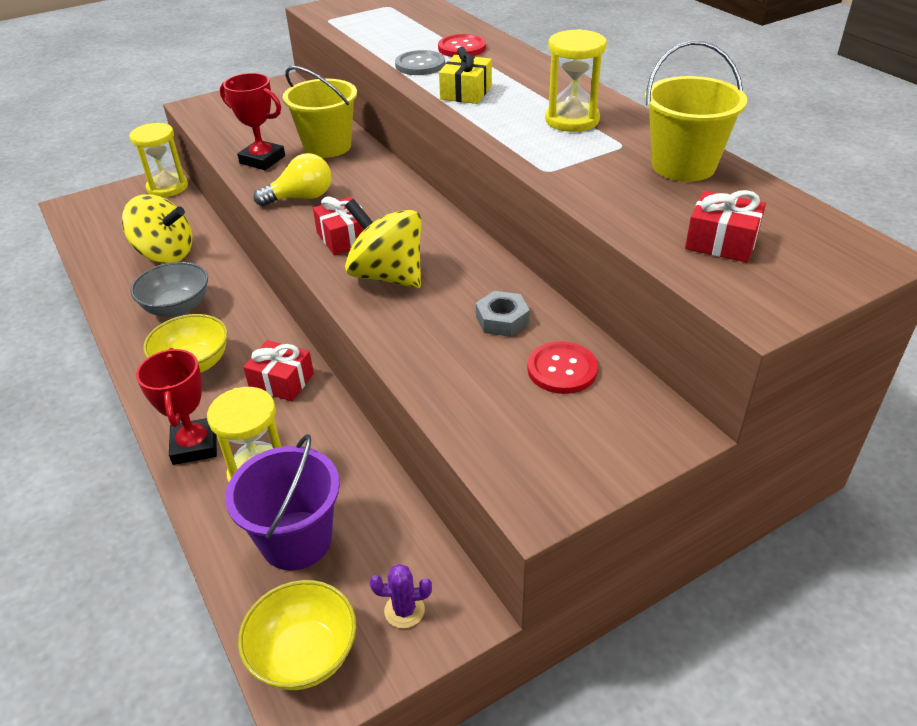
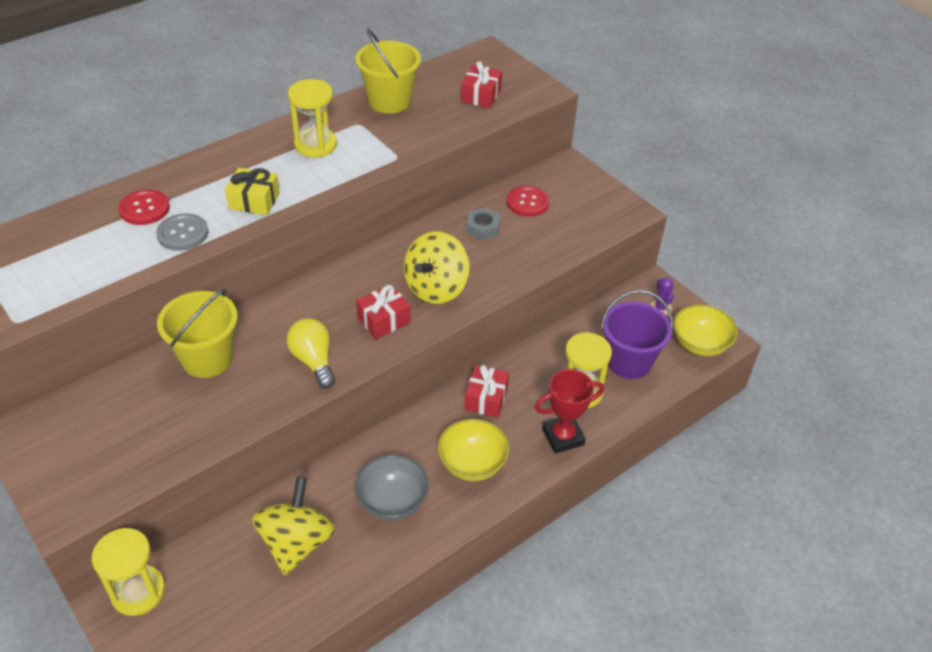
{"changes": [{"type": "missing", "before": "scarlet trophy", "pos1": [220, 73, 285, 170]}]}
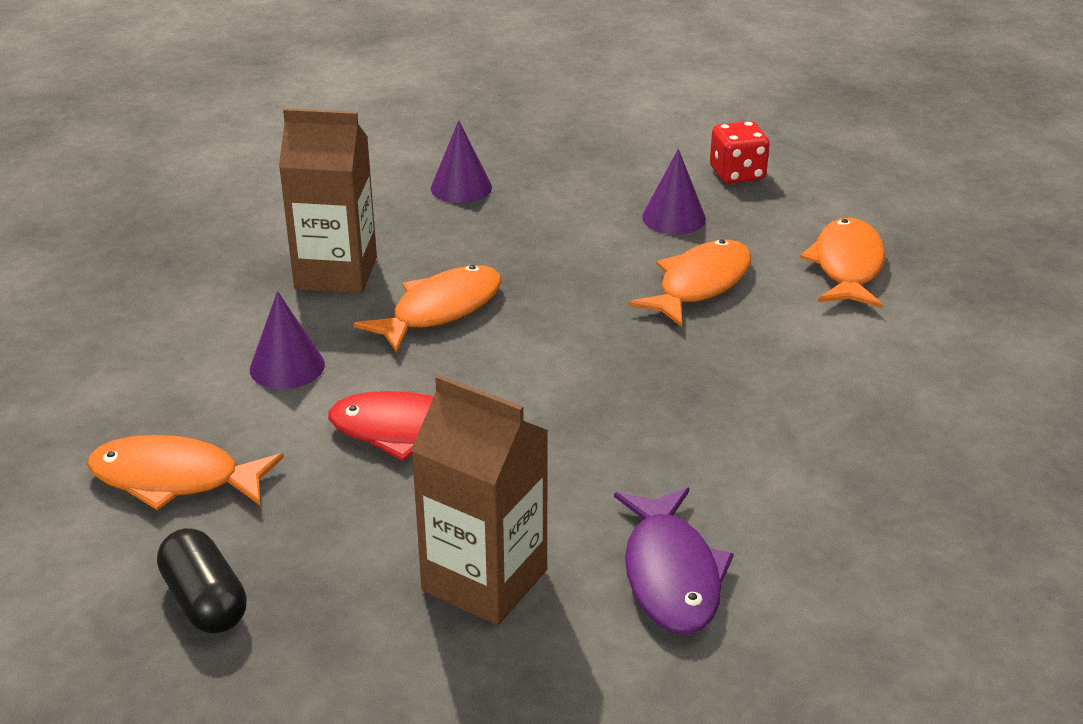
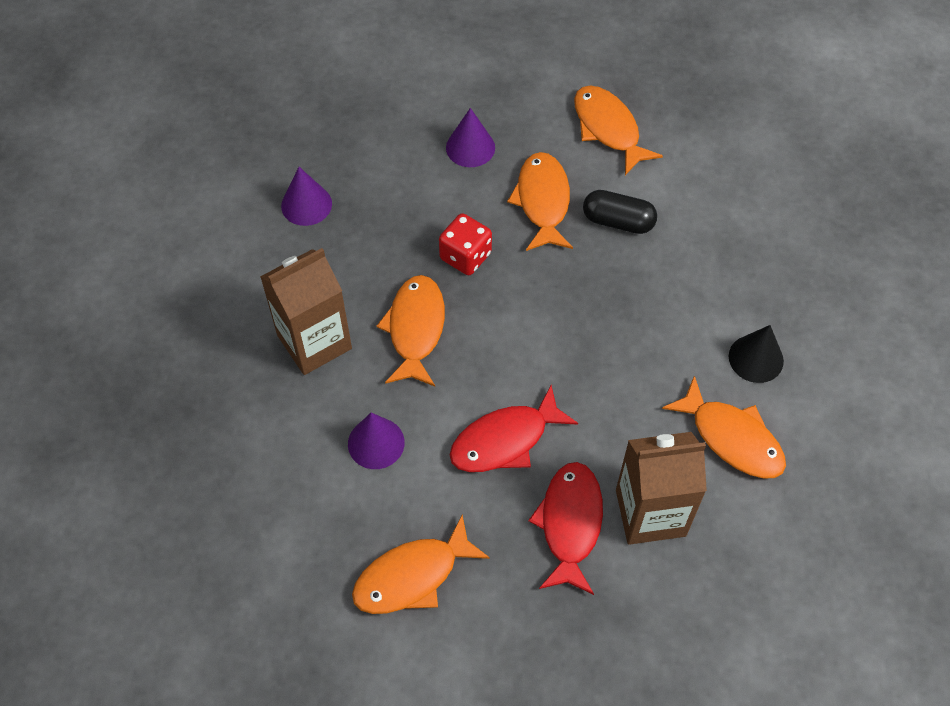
{"changes": [{"type": "relocated", "before": "scarlet dice", "pos1": [710, 121, 770, 184], "pos2": [439, 213, 492, 275]}, {"type": "colour", "before": "purple toy fish", "after": "orange toy fish", "pos1": [614, 487, 734, 634], "pos2": [662, 376, 786, 479]}, {"type": "relocated", "before": "black pill shape", "pos1": [157, 528, 247, 634], "pos2": [583, 190, 657, 234]}, {"type": "appeared", "after": "black cone", "pos2": [729, 325, 784, 383]}, {"type": "appeared", "after": "scarlet toy fish", "pos2": [528, 462, 603, 595]}]}
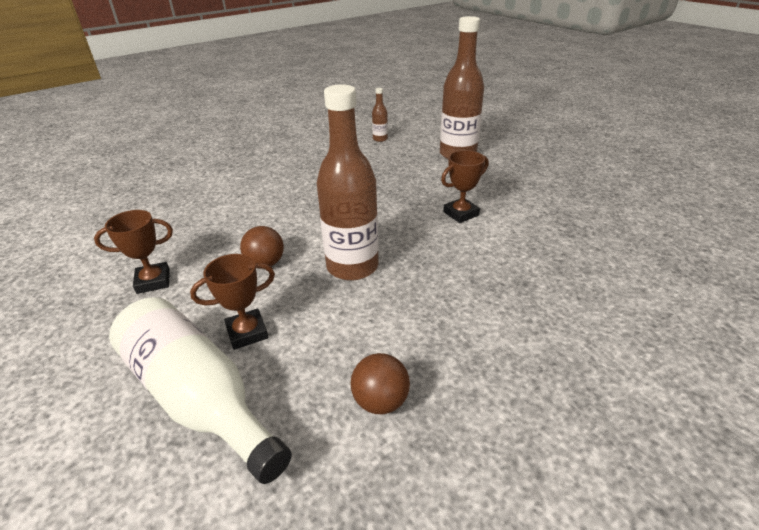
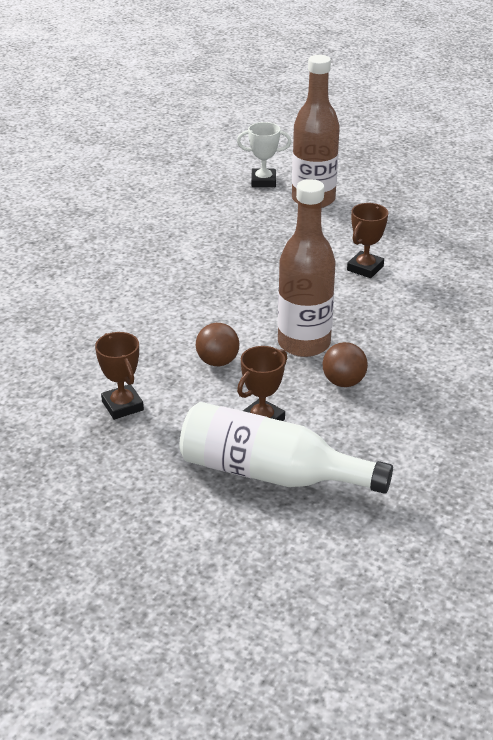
{"changes": [{"type": "missing", "before": "brown drink bottle", "pos1": [372, 88, 388, 142]}, {"type": "spun", "before": "brown trophy", "pos1": [94, 210, 173, 294], "pos2": [95, 332, 144, 420], "turn": -75}, {"type": "relocated", "before": "brown sphere", "pos1": [350, 353, 410, 414], "pos2": [323, 342, 368, 387]}, {"type": "appeared", "after": "snow-white trophy", "pos2": [237, 122, 291, 187]}]}
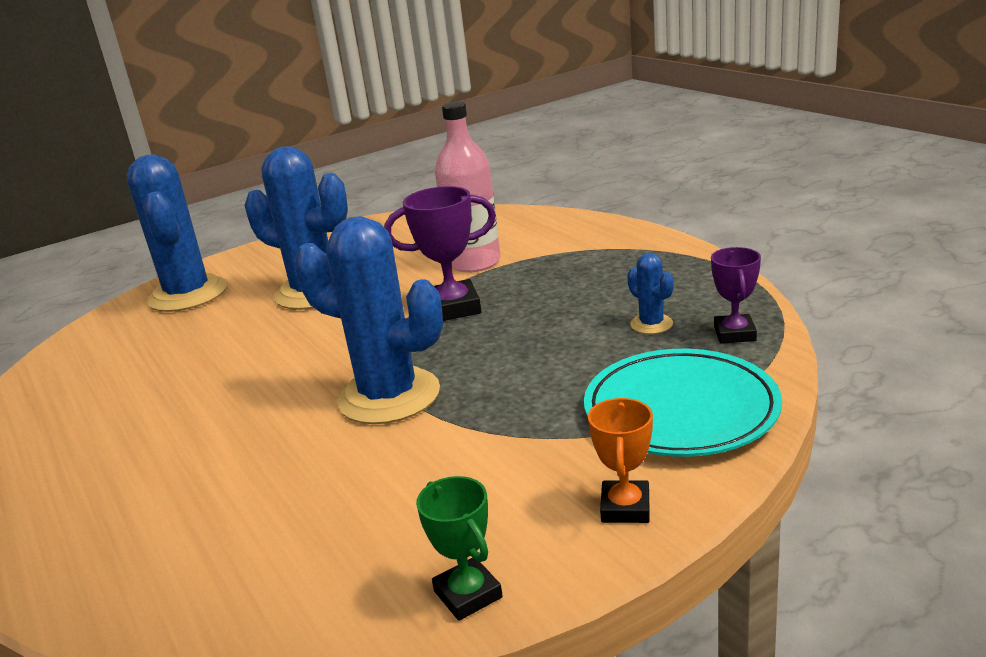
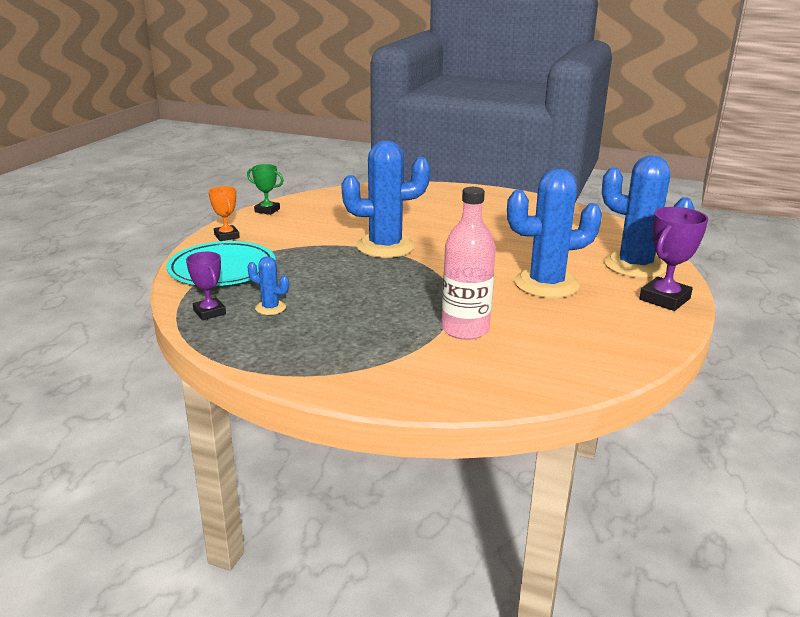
{"changes": [{"type": "relocated", "before": "purple trophy", "pos1": [384, 186, 496, 321], "pos2": [639, 207, 708, 311]}]}
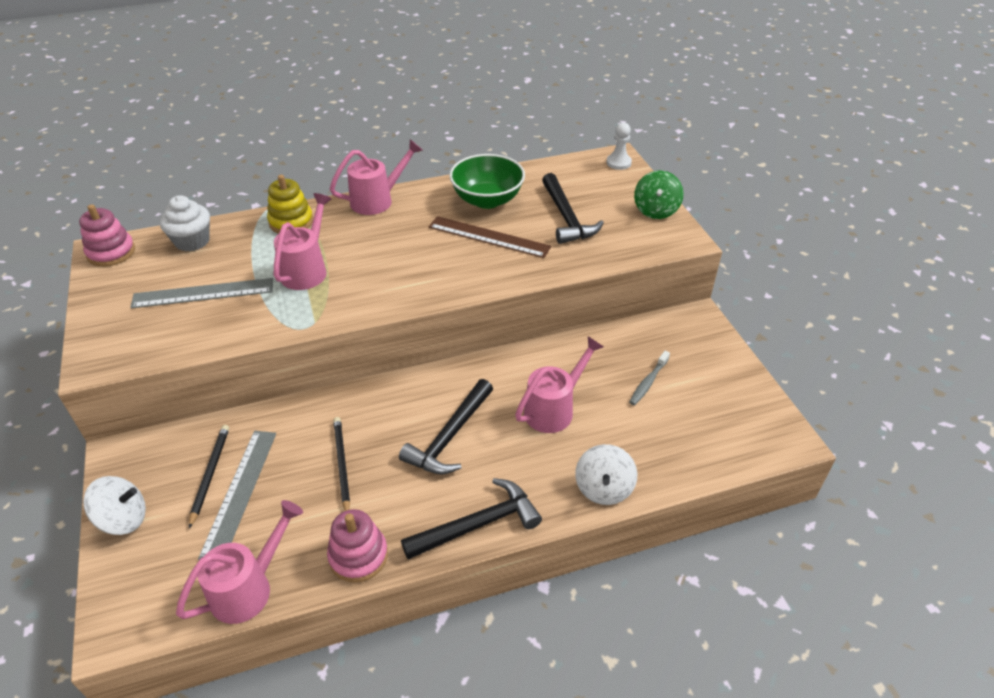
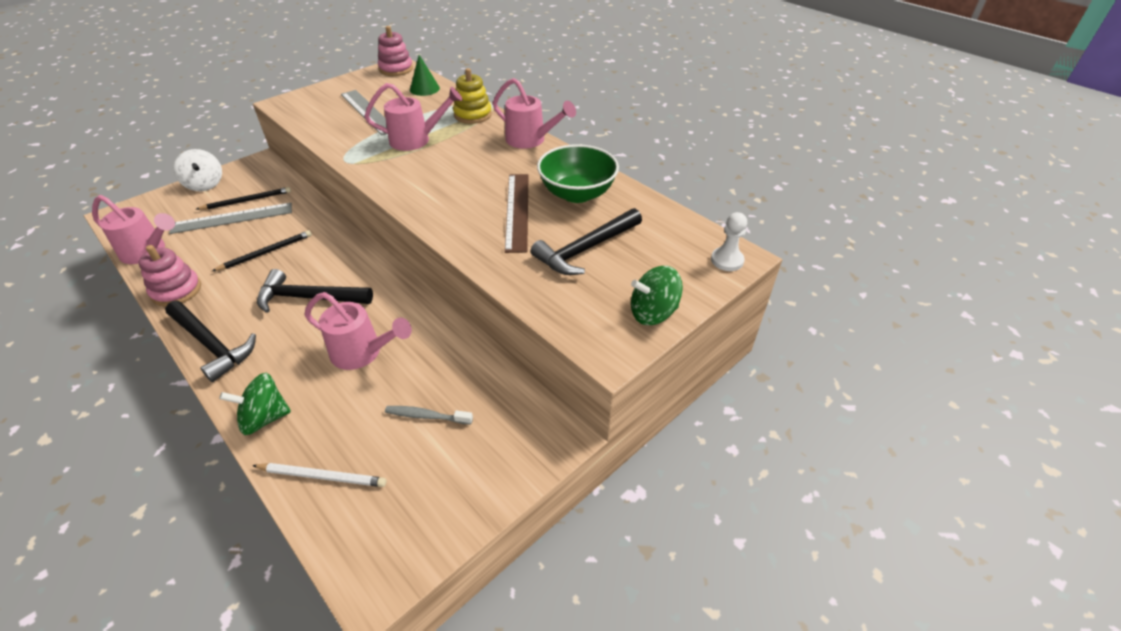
{"changes": [{"type": "exchanged", "before": "snow-white fairy cake", "after": "green cone", "pos1": [160, 195, 210, 252], "pos2": [410, 55, 440, 96]}, {"type": "colour", "before": "snow-white spinning top", "after": "green spinning top", "pos1": [575, 444, 637, 505], "pos2": [219, 373, 291, 435]}, {"type": "appeared", "after": "snow-white lead pencil", "pos2": [252, 463, 386, 487]}]}
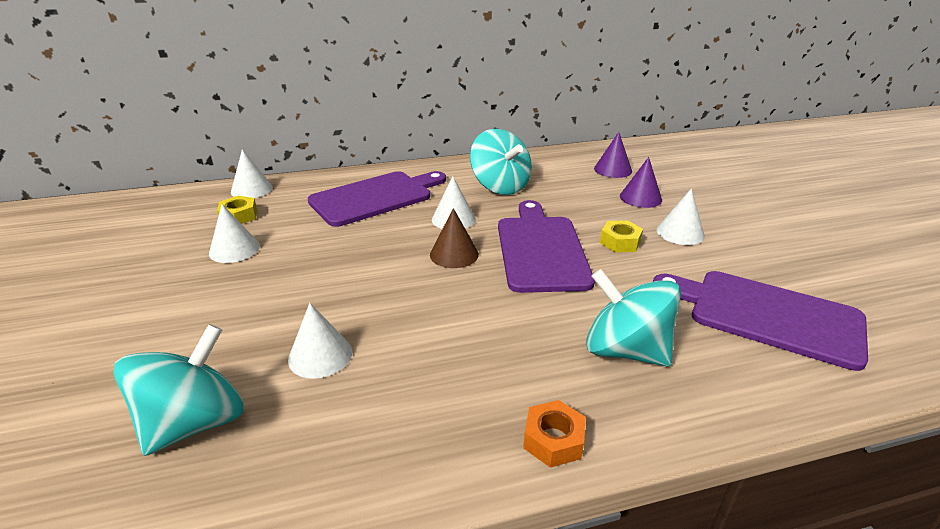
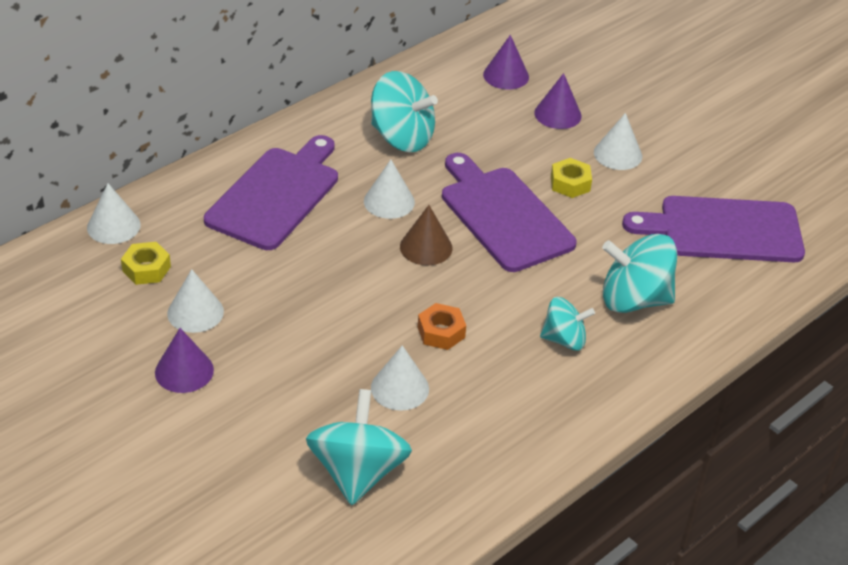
{"changes": [{"type": "relocated", "before": "orange nut", "pos1": [523, 400, 586, 468], "pos2": [418, 303, 466, 350]}, {"type": "appeared", "after": "aqua spinning top", "pos2": [540, 297, 595, 351]}, {"type": "appeared", "after": "purple cone", "pos2": [155, 328, 214, 393]}]}
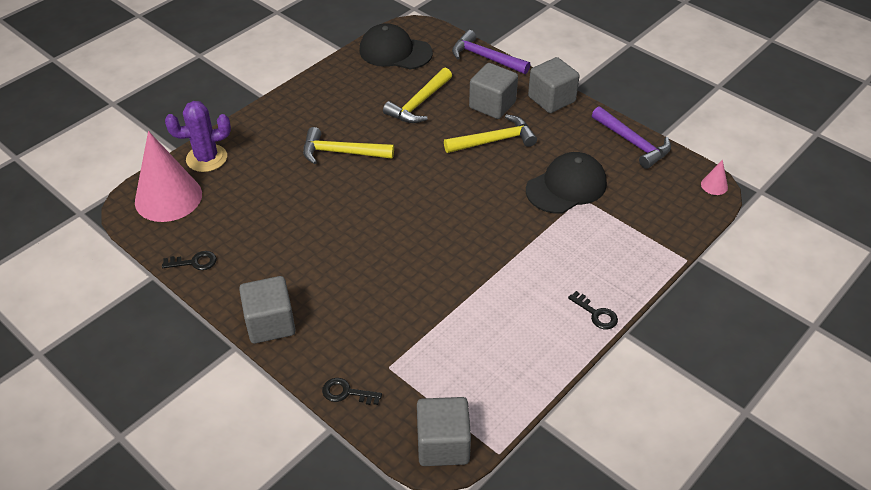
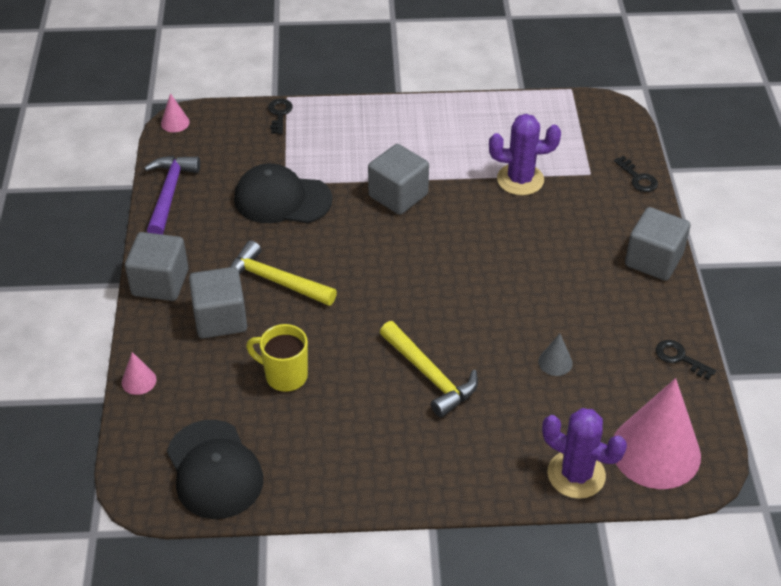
{"changes": [{"type": "exchanged", "before": "purple hammer", "after": "rosy cone", "pos1": [452, 30, 530, 74], "pos2": [122, 352, 156, 395]}, {"type": "exchanged", "before": "bright yellow hammer", "after": "bright yellow coffee mug", "pos1": [383, 68, 452, 123], "pos2": [246, 324, 308, 392]}, {"type": "relocated", "before": "black key", "pos1": [568, 291, 618, 329], "pos2": [268, 99, 293, 134]}, {"type": "relocated", "before": "gray cube", "pos1": [417, 397, 471, 466], "pos2": [368, 144, 429, 215]}, {"type": "appeared", "after": "purple prickly plant", "pos2": [489, 114, 561, 195]}, {"type": "appeared", "after": "gray cone", "pos2": [538, 334, 573, 376]}]}
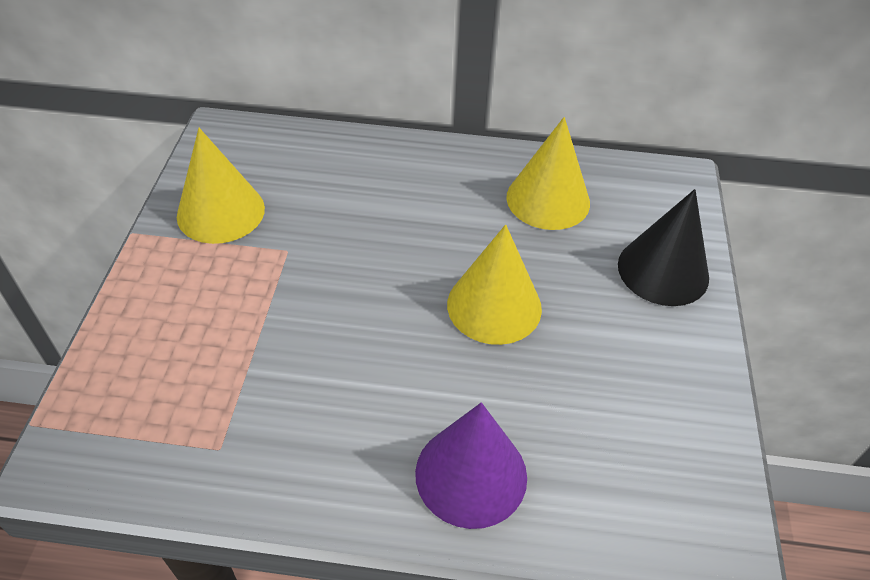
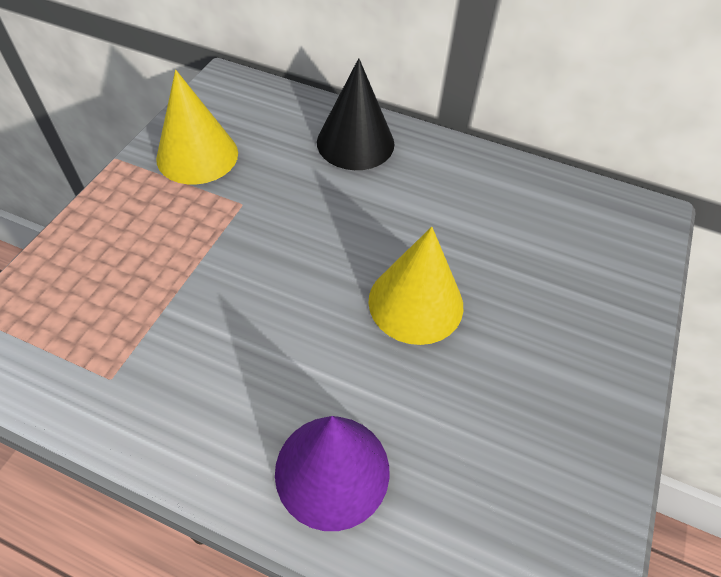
{"changes": [{"type": "missing", "before": "bright yellow cone", "pos1": [506, 117, 590, 230]}, {"type": "relocated", "before": "black cone", "pos1": [618, 189, 709, 306], "pos2": [317, 58, 394, 170]}]}
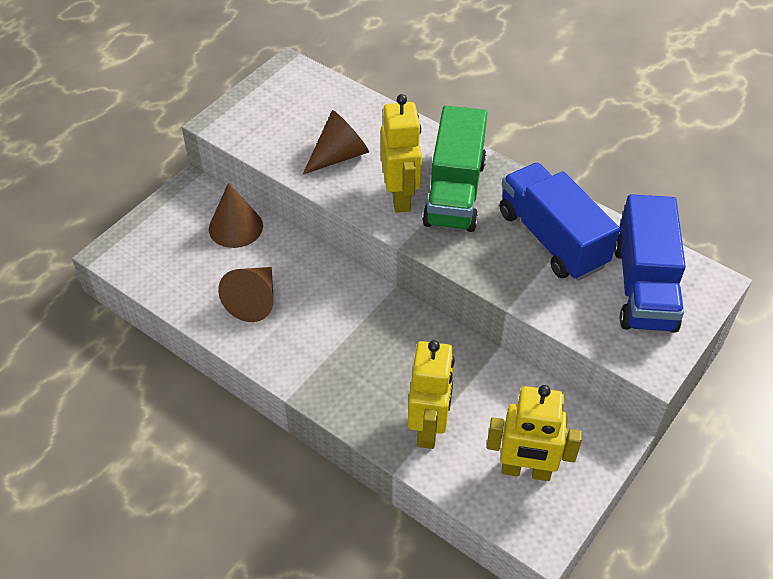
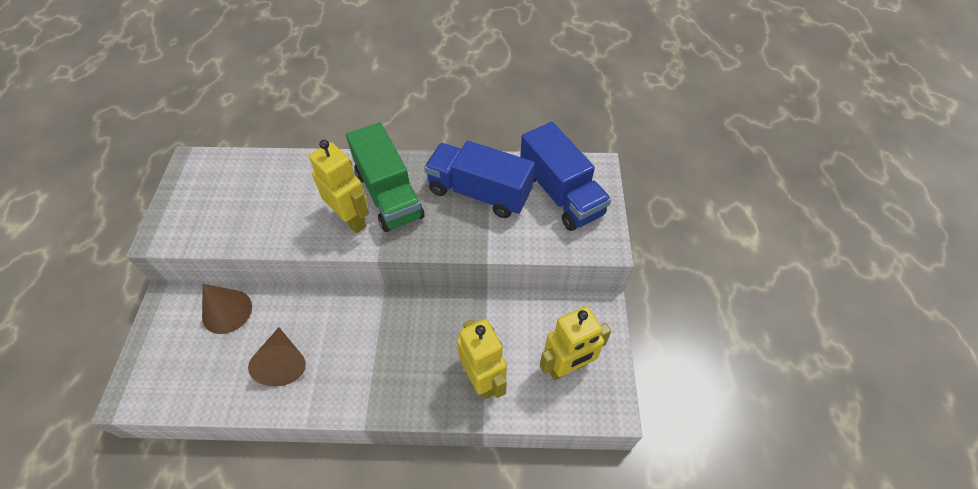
{"changes": [{"type": "missing", "before": "brown cone", "pos1": [303, 110, 369, 174]}]}
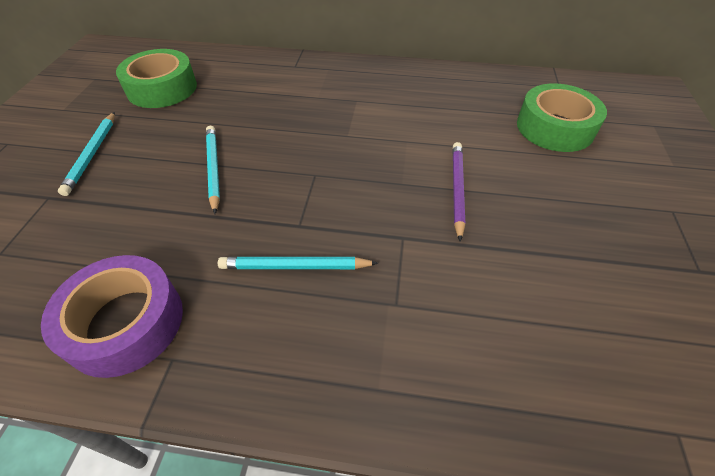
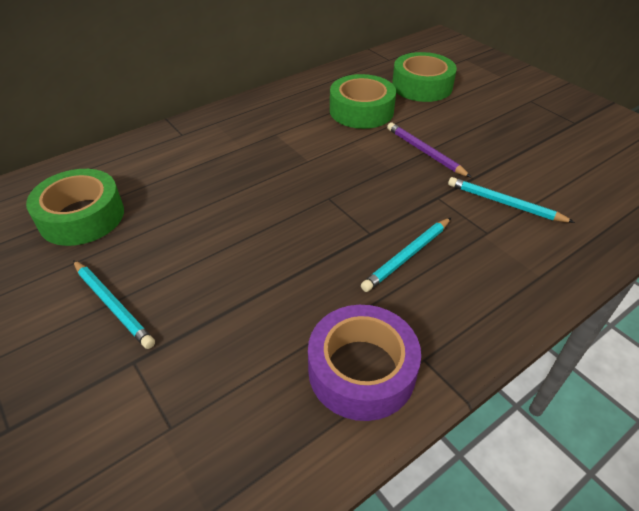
{"changes": [{"type": "relocated", "before": "aqua lead pencil", "pos1": [206, 126, 220, 214], "pos2": [448, 177, 575, 223]}, {"type": "appeared", "after": "green sticky tape", "pos2": [330, 74, 396, 129]}]}
